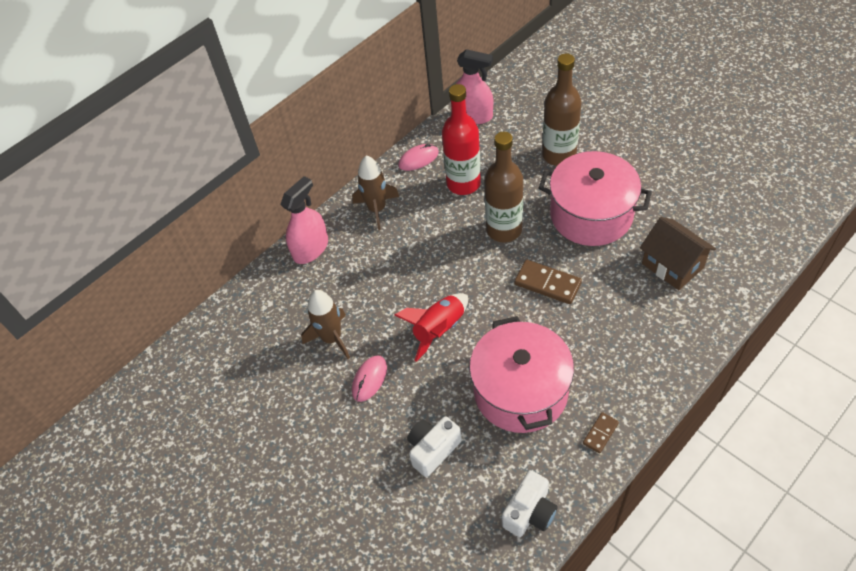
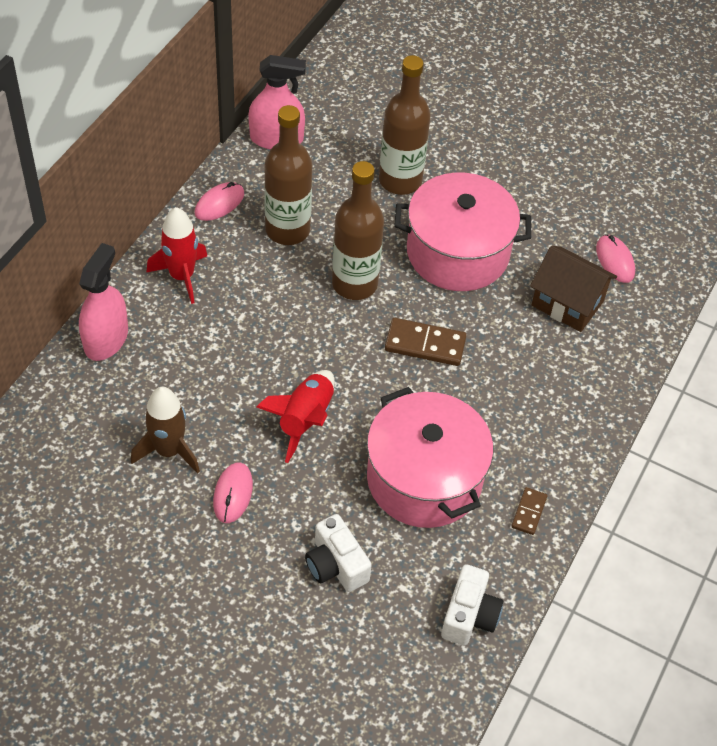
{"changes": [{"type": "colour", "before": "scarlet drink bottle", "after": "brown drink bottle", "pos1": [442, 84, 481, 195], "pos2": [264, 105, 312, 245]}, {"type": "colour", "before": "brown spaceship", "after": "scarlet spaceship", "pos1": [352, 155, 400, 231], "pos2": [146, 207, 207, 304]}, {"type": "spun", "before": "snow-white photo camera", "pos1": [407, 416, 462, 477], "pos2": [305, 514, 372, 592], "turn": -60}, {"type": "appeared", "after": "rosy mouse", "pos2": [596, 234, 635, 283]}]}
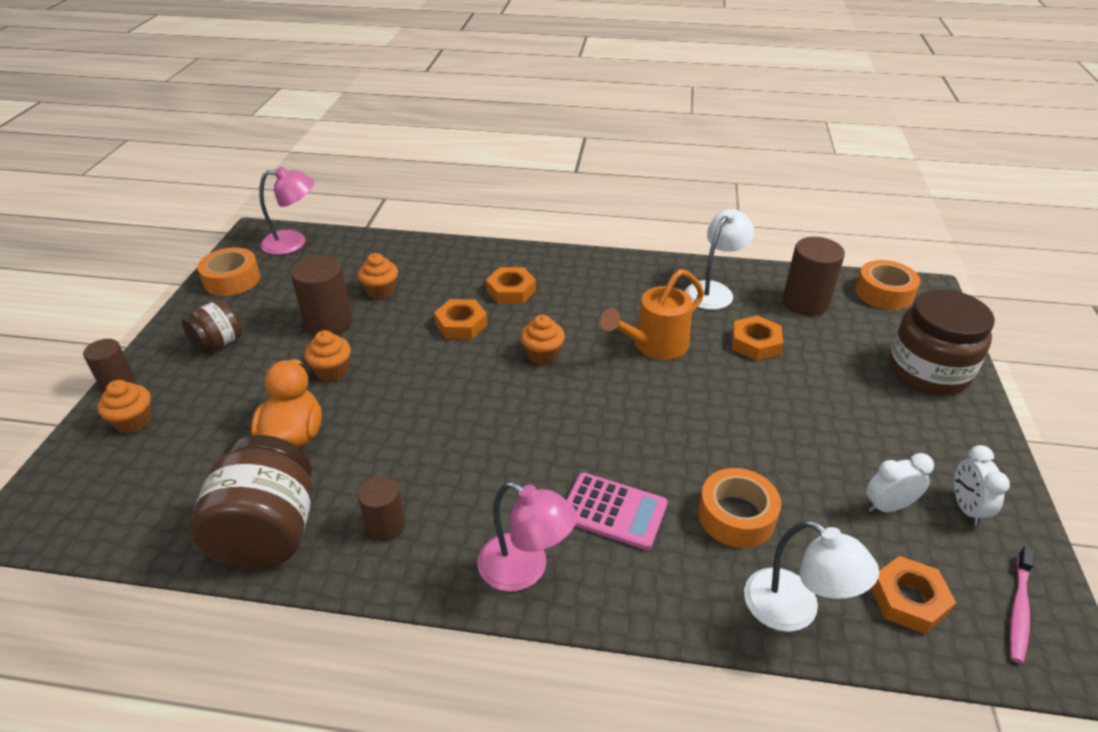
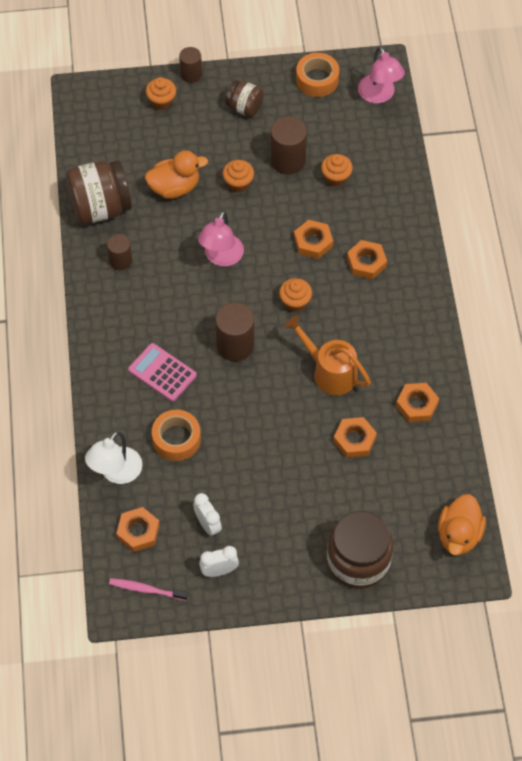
{"changes": [{"type": "exchanged", "before": "snow-white desk lamp", "after": "orange nut", "pos1": [685, 209, 754, 310], "pos2": [396, 383, 439, 422]}, {"type": "relocated", "before": "brown solid cylinder", "pos1": [783, 237, 845, 316], "pos2": [215, 303, 254, 361]}, {"type": "exchanged", "before": "orange sticky tape", "after": "orange rubber duck", "pos1": [855, 260, 920, 310], "pos2": [438, 494, 486, 555]}, {"type": "spun", "before": "rosy calculator", "pos1": [566, 473, 668, 550], "pos2": [128, 343, 197, 402], "turn": 120}, {"type": "relocated", "before": "rosy desk lamp", "pos1": [477, 482, 577, 592], "pos2": [198, 211, 244, 267]}]}
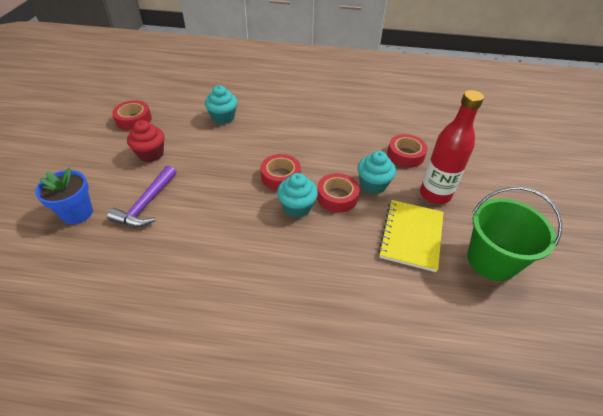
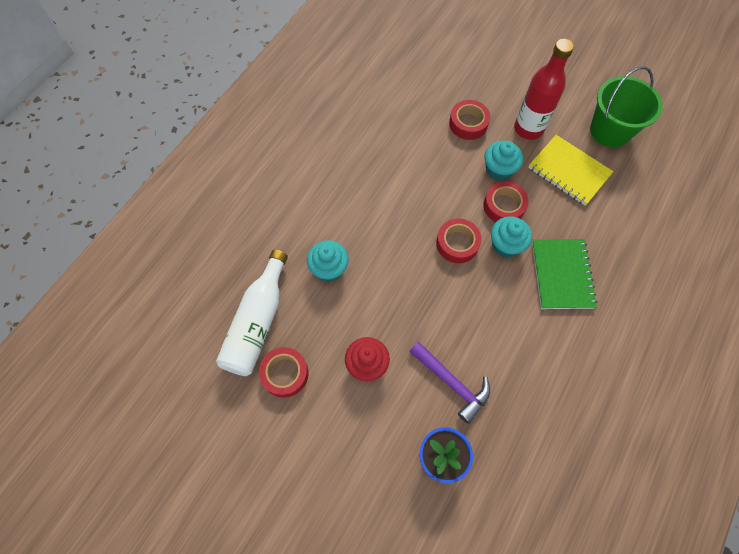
{"changes": [{"type": "appeared", "after": "green notepad", "pos2": [532, 239, 597, 309]}, {"type": "appeared", "after": "snow-white drink bottle", "pos2": [216, 250, 288, 376]}]}
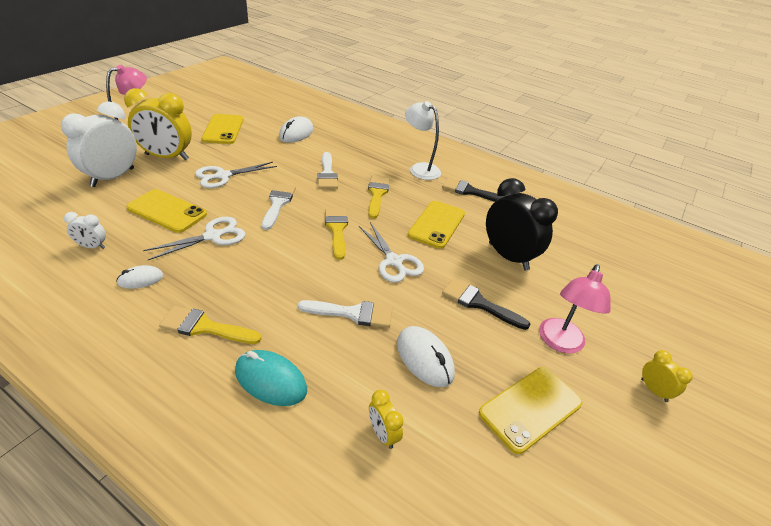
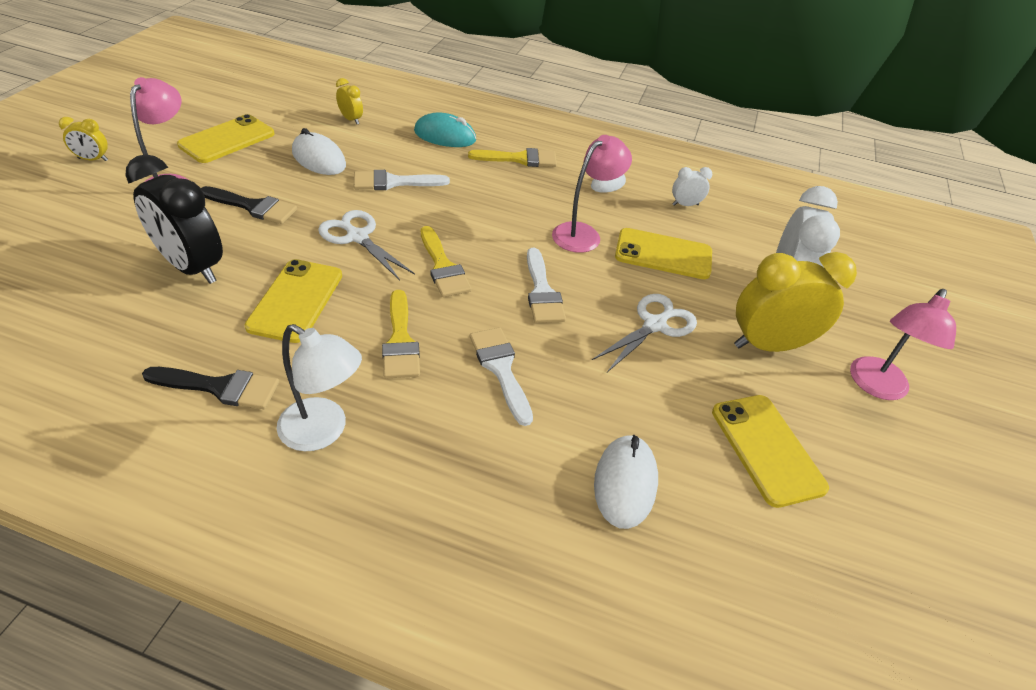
{"changes": [{"type": "exchanged", "before": "snow-white shears", "after": "rosy desk lamp", "pos1": [143, 217, 245, 260], "pos2": [552, 135, 632, 253]}, {"type": "spun", "before": "bright yellow clock", "pos1": [641, 350, 693, 402], "pos2": [59, 117, 108, 161], "turn": -45}]}
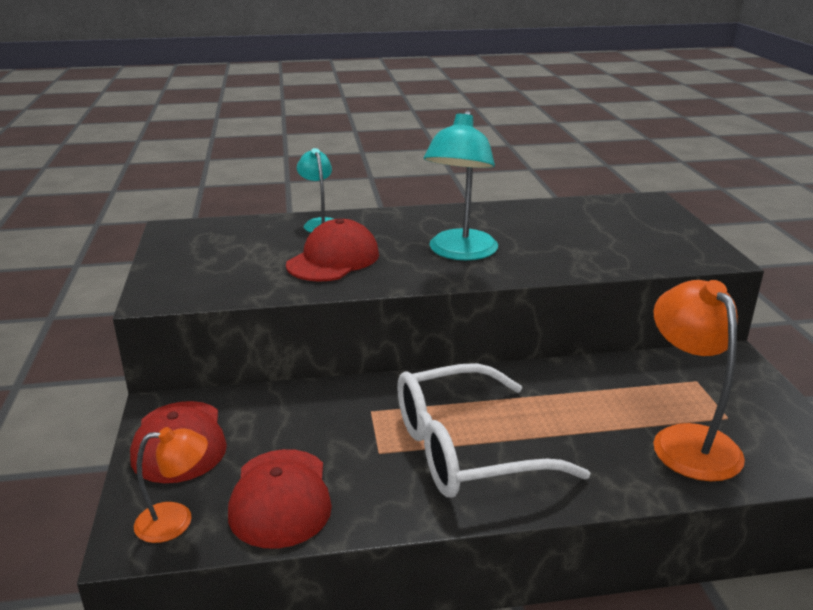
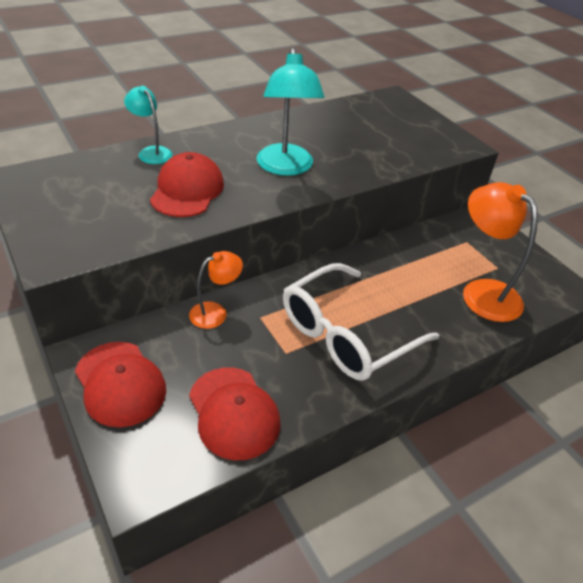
{"changes": [{"type": "relocated", "before": "orange desk lamp", "pos1": [134, 427, 208, 543], "pos2": [189, 251, 243, 329]}]}
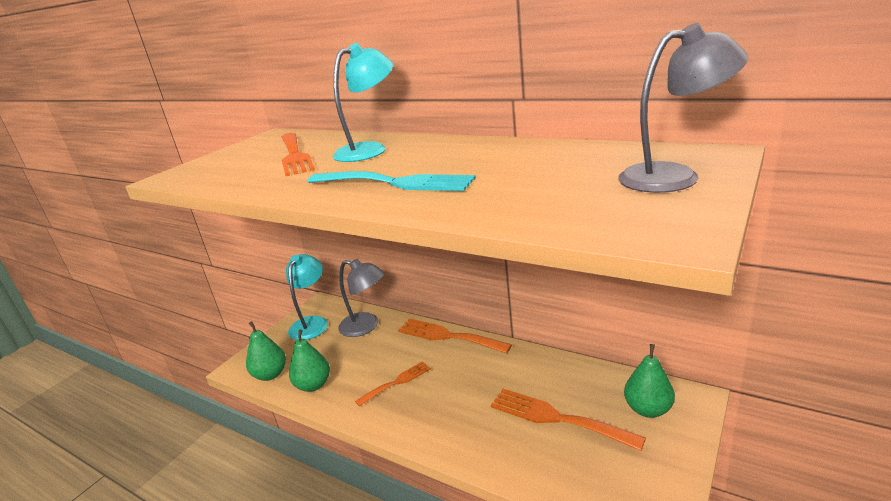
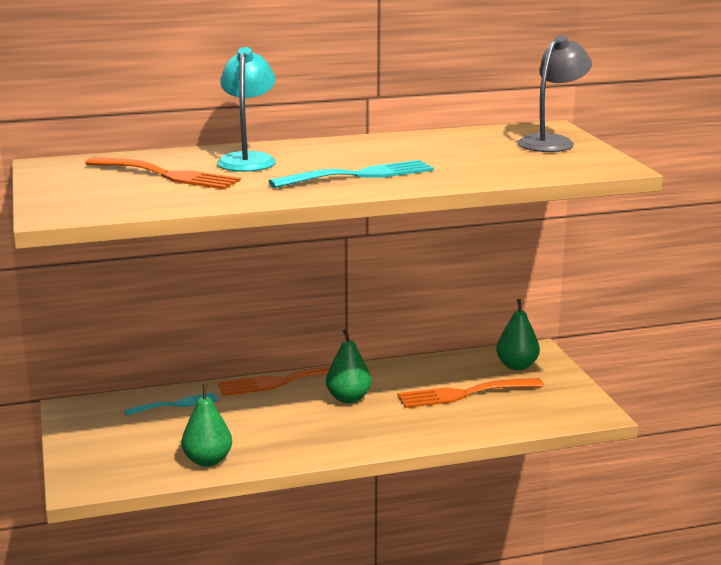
{"changes": [{"type": "missing", "before": "aqua desk lamp", "pos1": [286, 254, 328, 340]}, {"type": "exchanged", "before": "gray desk lamp", "after": "aqua fork", "pos1": [338, 259, 385, 337], "pos2": [124, 392, 218, 415]}, {"type": "relocated", "before": "green pear", "pos1": [246, 321, 286, 381], "pos2": [326, 329, 371, 403]}, {"type": "missing", "before": "orange fork", "pos1": [355, 361, 431, 406]}]}
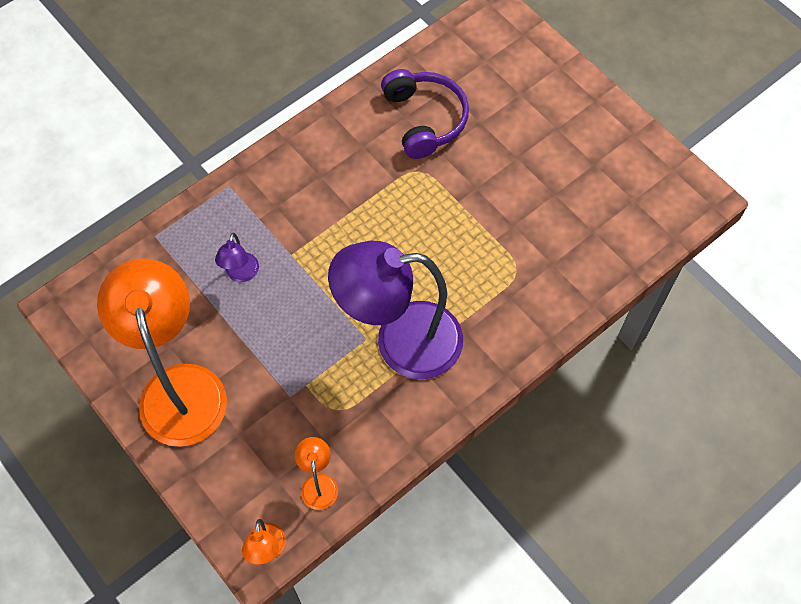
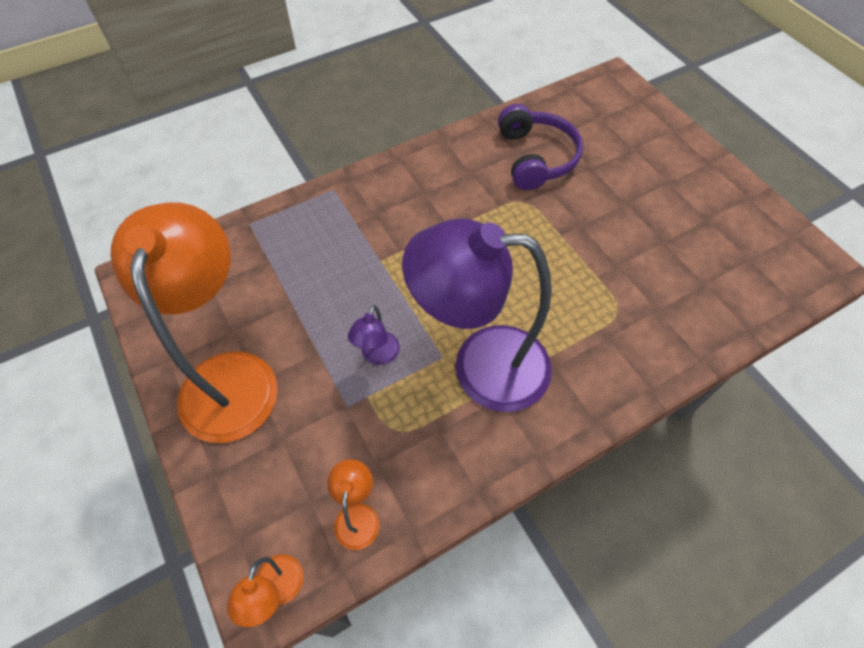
{"changes": [{"type": "relocated", "before": "purple desk lamp", "pos1": [215, 233, 259, 282], "pos2": [348, 305, 400, 365]}]}
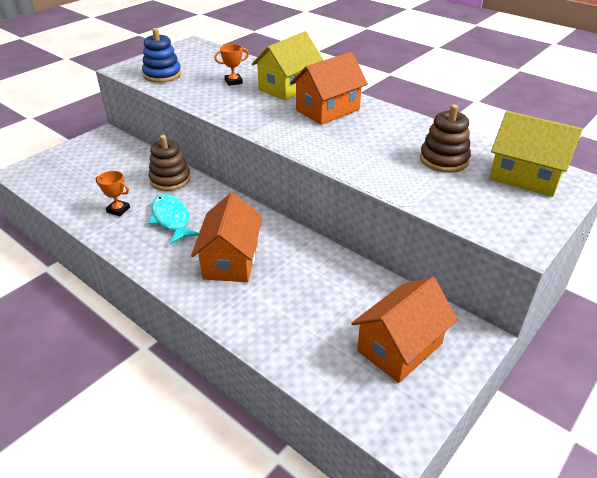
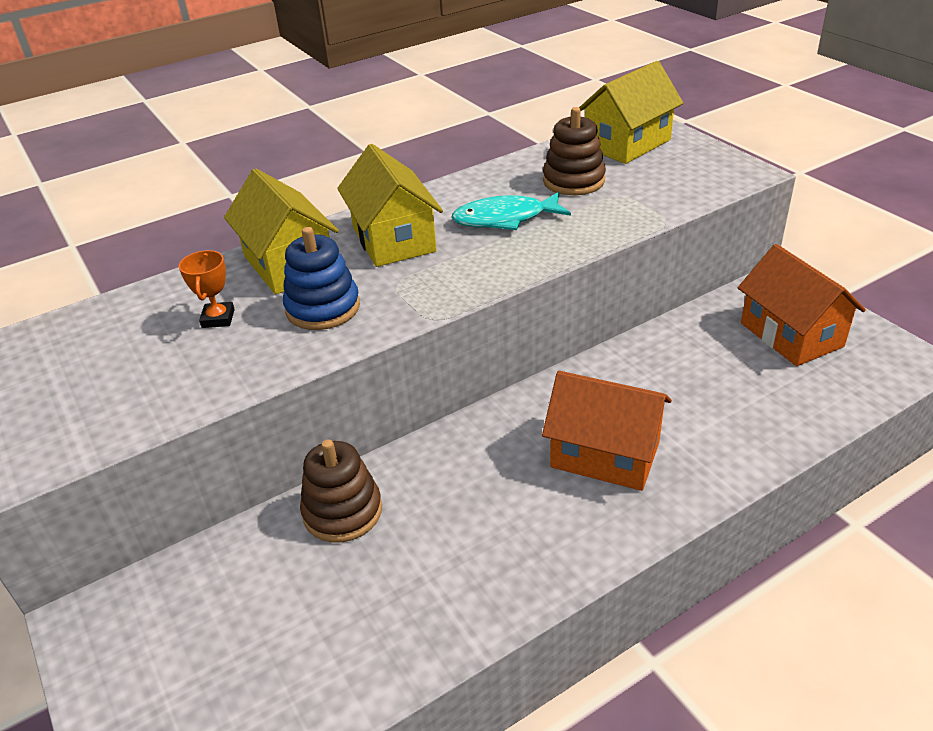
{"changes": [{"type": "relocated", "before": "blue ring stacker", "pos1": [142, 28, 181, 83], "pos2": [283, 227, 360, 330]}, {"type": "colour", "before": "orange toy house", "after": "bright yellow toy house", "pos1": [290, 52, 368, 125], "pos2": [337, 144, 443, 267]}, {"type": "missing", "before": "orange trophy", "pos1": [96, 171, 130, 216]}, {"type": "relocated", "before": "aqua toy fish", "pos1": [148, 194, 199, 245], "pos2": [451, 192, 571, 230]}]}
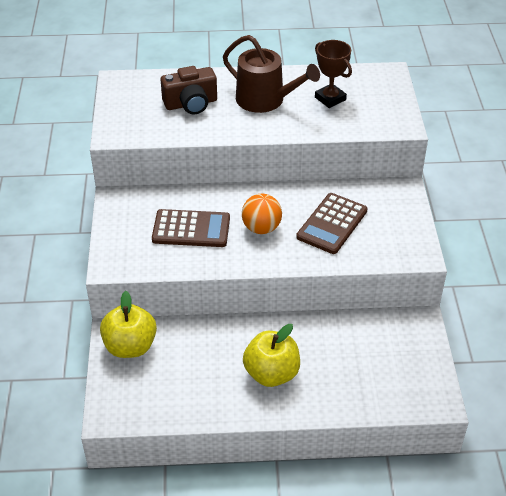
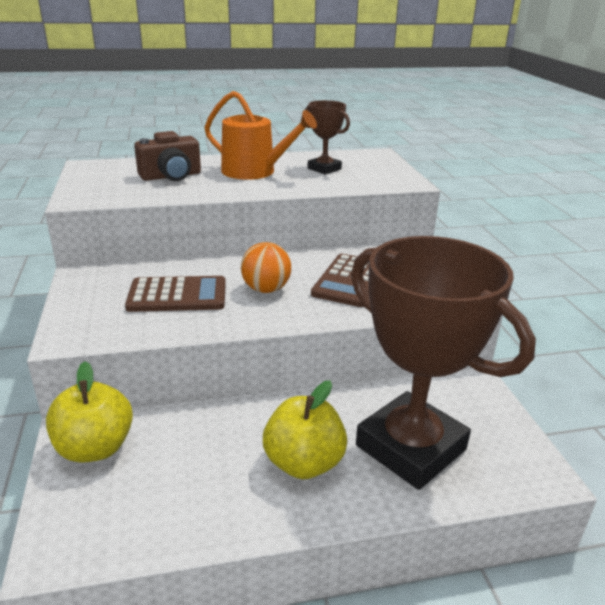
{"changes": [{"type": "colour", "before": "brown watering pot", "after": "orange watering pot", "pos1": [223, 35, 320, 113], "pos2": [204, 91, 317, 180]}, {"type": "appeared", "after": "brown trophy", "pos2": [351, 236, 536, 490]}]}
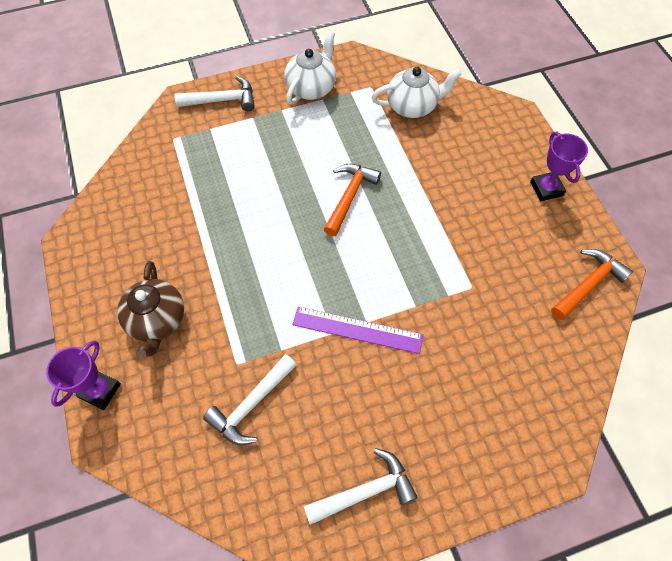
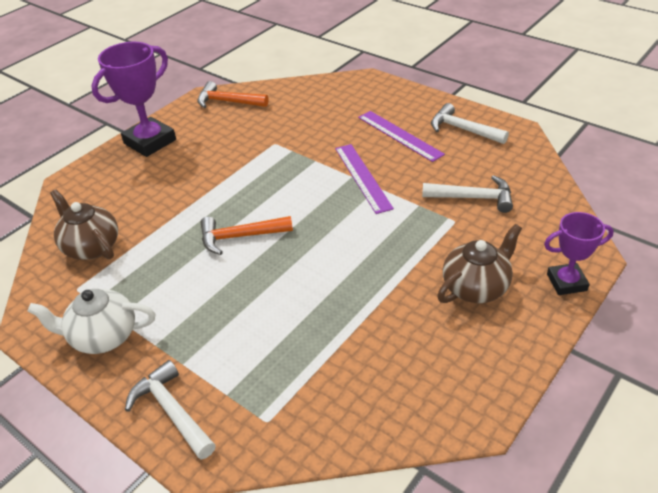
{"changes": [{"type": "colour", "before": "snow-white teapot", "after": "brown teapot", "pos1": [371, 67, 462, 118], "pos2": [50, 189, 118, 260]}, {"type": "size", "before": "purple trophy", "pos1": [530, 132, 588, 201], "pos2": [91, 42, 176, 157], "scale": 1.66}, {"type": "appeared", "after": "purple ruler", "pos2": [358, 111, 445, 162]}]}
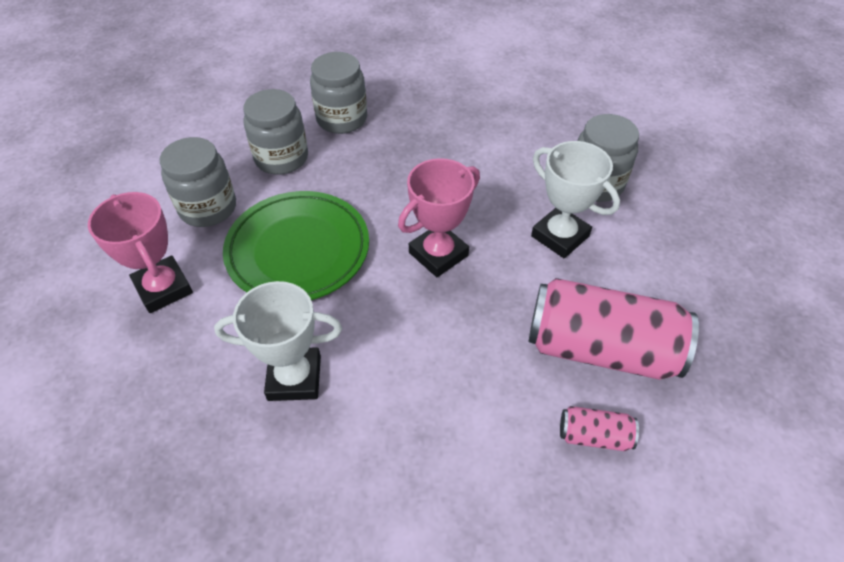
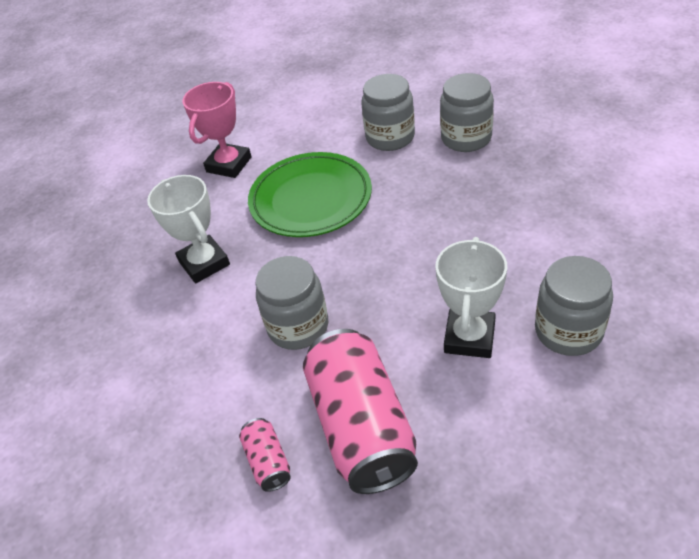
{"changes": [{"type": "relocated", "before": "gray preserve jar", "pos1": [160, 137, 236, 227], "pos2": [256, 256, 328, 350]}, {"type": "missing", "before": "rosy trophy", "pos1": [398, 158, 480, 277]}]}
